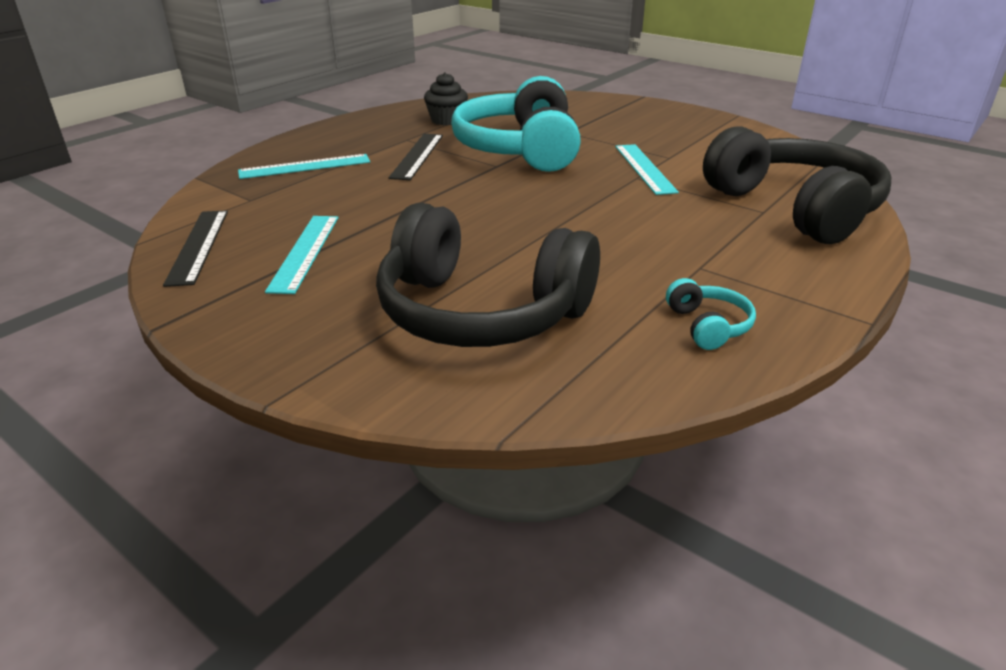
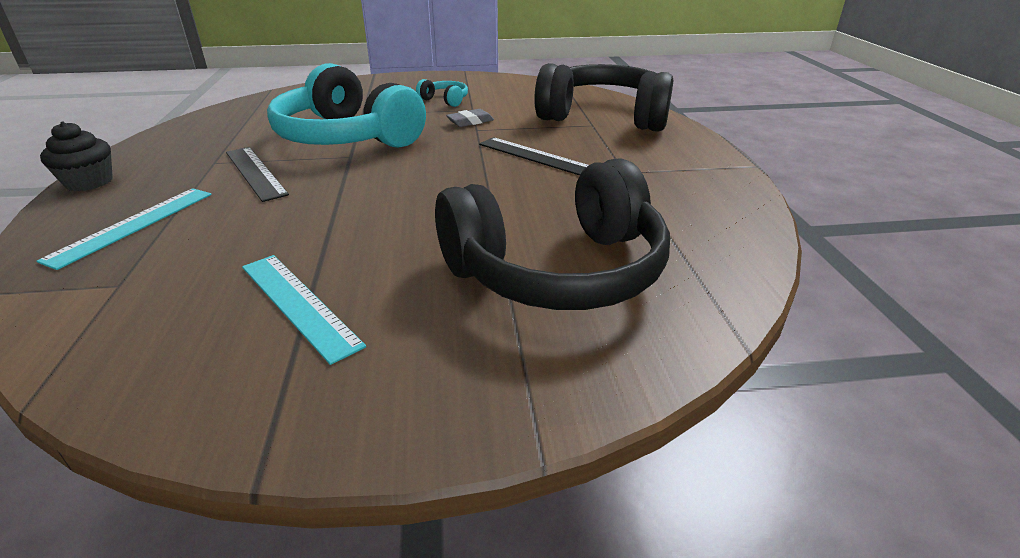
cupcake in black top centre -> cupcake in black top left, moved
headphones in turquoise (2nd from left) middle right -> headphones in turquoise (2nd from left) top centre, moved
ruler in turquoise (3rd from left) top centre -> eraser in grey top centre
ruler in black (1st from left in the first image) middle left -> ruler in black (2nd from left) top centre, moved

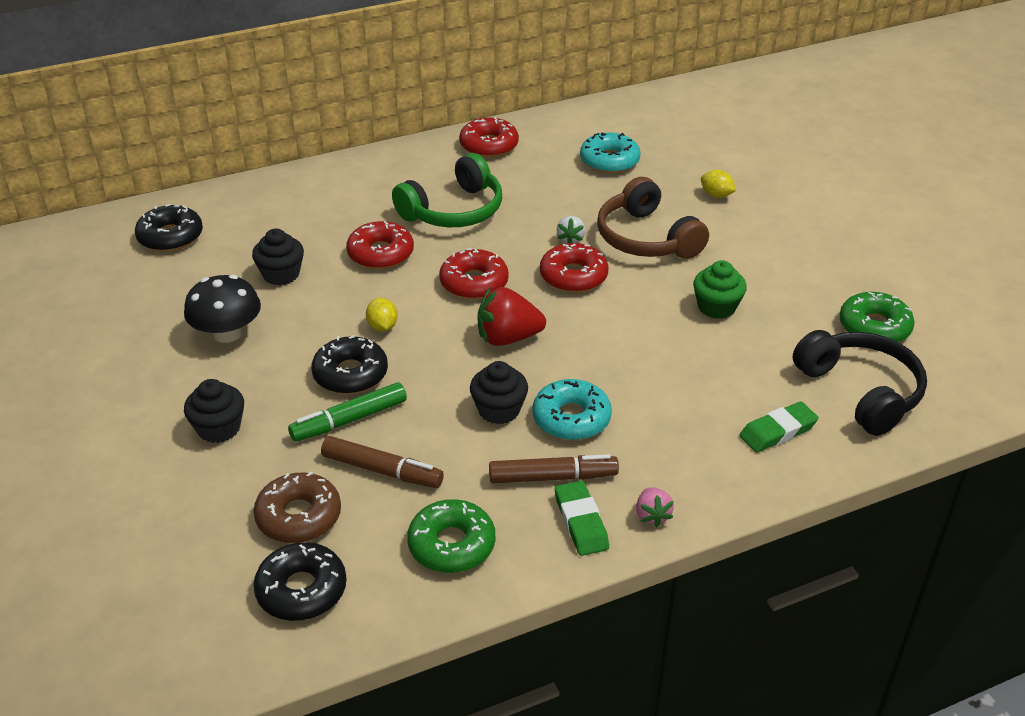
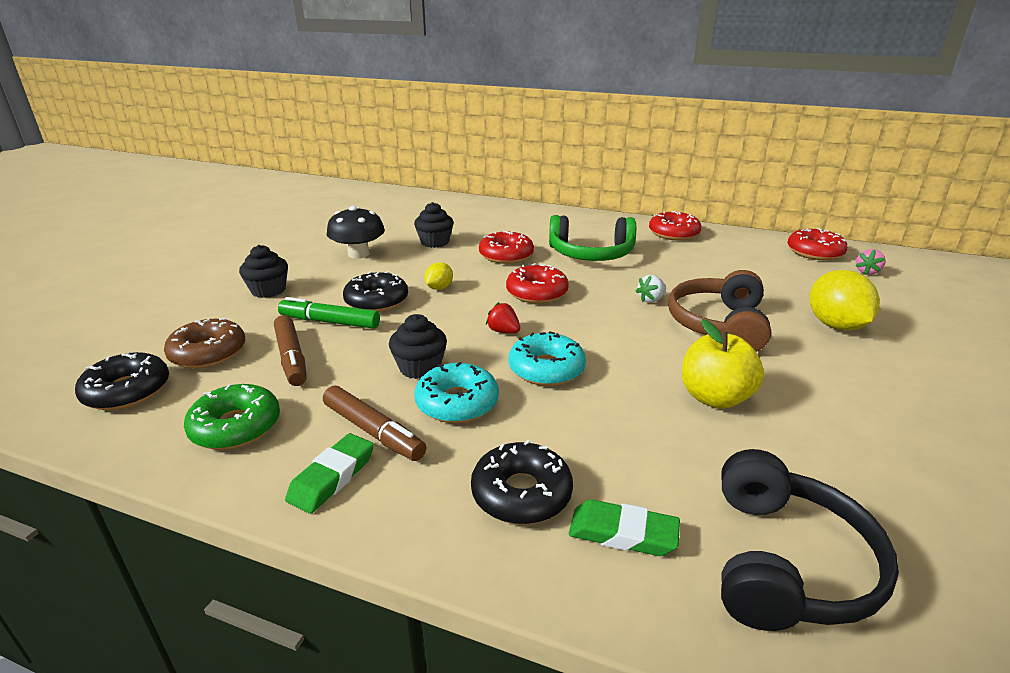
donut in black (1st from left in the first image) top left -> donut in black (3rd from left) bottom centre, moved
strawberry in red centre, x0.55
donut in turquoise (2nd from left) top centre -> donut in turquoise (2nd from left) centre, moved
cupcake in green middle right -> apple in yellow middle right
donut in red (4th from left) centre -> donut in red (4th from left) middle right, moved
lemon in yellow (2nd from left) top right -> lemon in yellow (2nd from left) middle right, x1.92
strawberry in pink bottom centre -> strawberry in pink middle right, moved
donut in green (2nd from left) middle right -> none

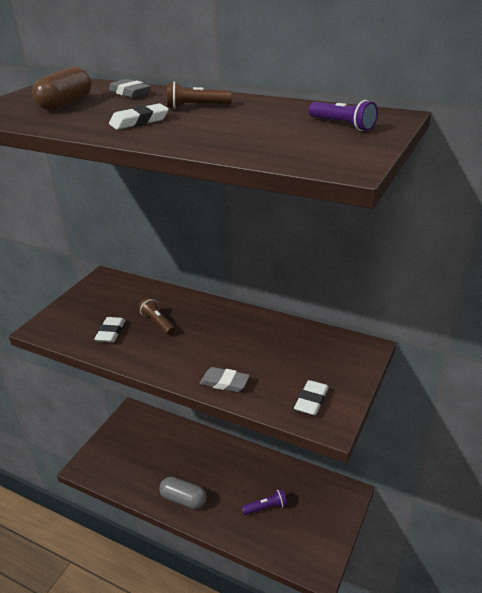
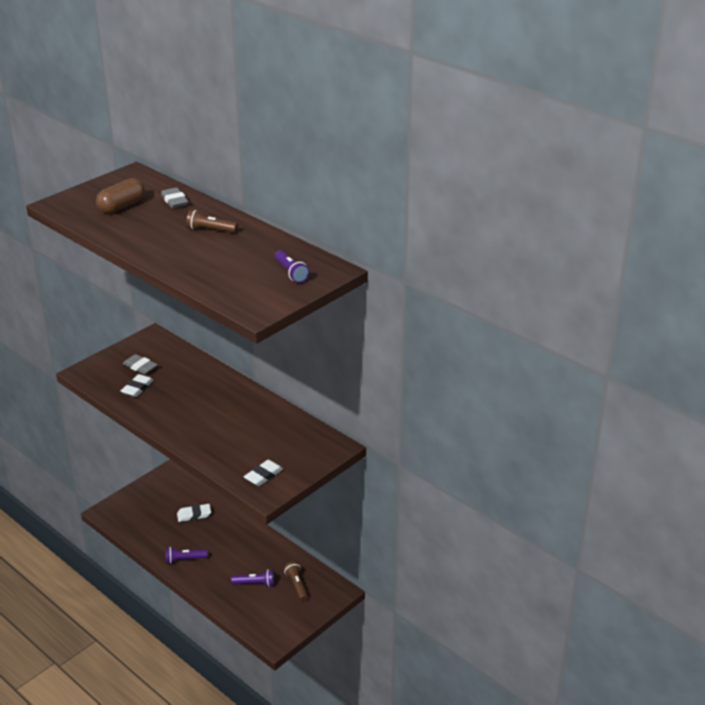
eraser in grey (2nd from left in the first image) centre -> eraser in grey (1st from left) middle left, moved
capsule in grey bottom centre -> flashlight in purple (1st from left) bottom left
eraser in white (2nd from left) top left -> eraser in white (2nd from left) bottom left, moved
flashlight in brown (1st from left in the first image) middle left -> flashlight in brown (2nd from left) bottom centre, moved

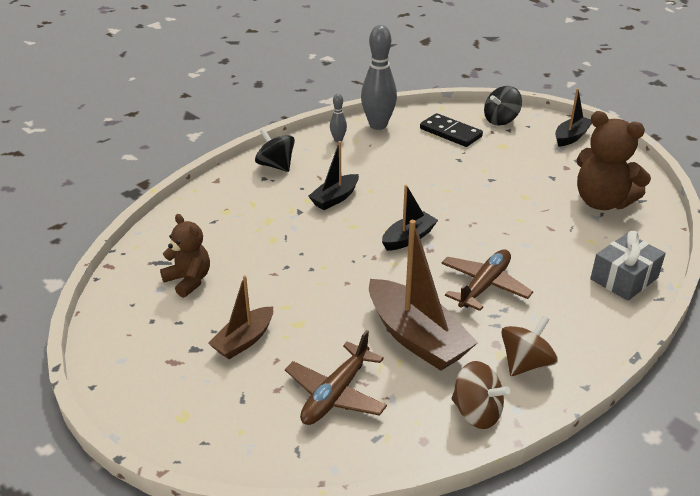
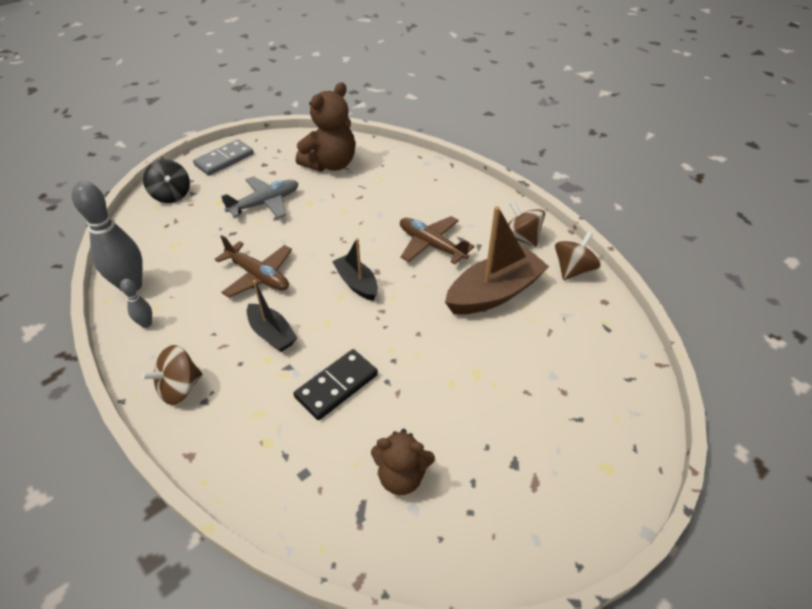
spinning top in black (1st from left) top centre -> spinning top in brown (1st from left) middle left
boat in black (3rd from left) top right -> domino in grey top left
plane in brown (1st from left) bottom centre -> plane in brown (1st from left) middle left, moved
none -> plane in grey top left
domino in black top centre -> domino in black centre, moved
teddy bear in brown (1st from left in the first image) middle left -> teddy bear in brown (2nd from left) bottom centre, 135 degrees counterclockwise
boat in brown (1st from left) centre -> none
gift in grey middle right -> none

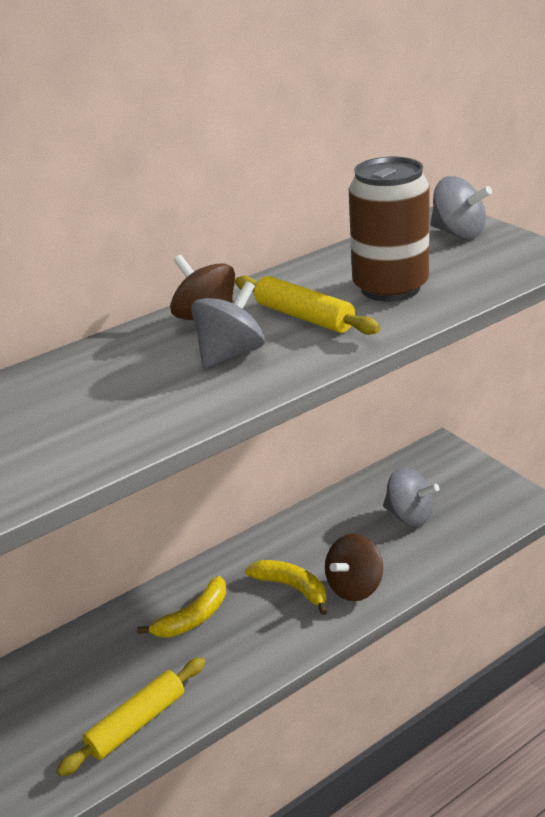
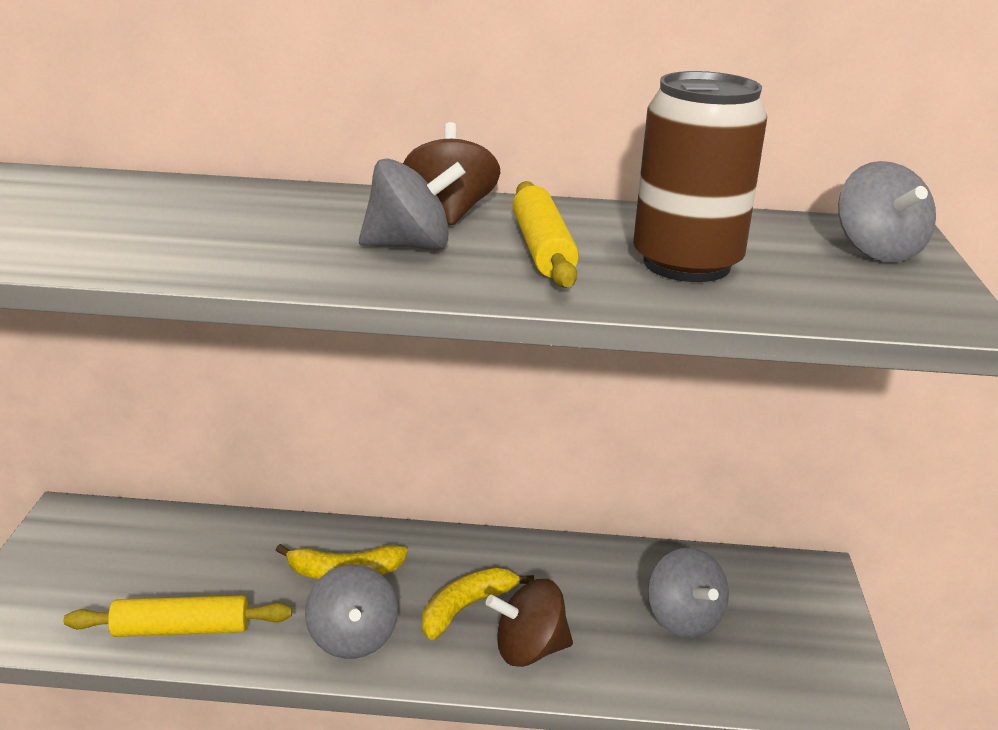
none -> spinning top in grey (1st from left) bottom centre
banana in yellow (2nd from left) bottom centre, 120 degrees counterclockwise

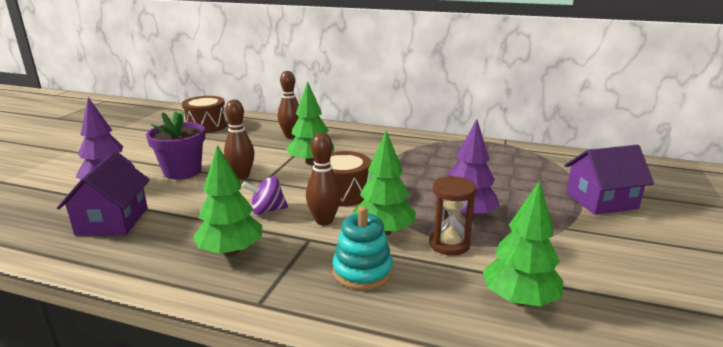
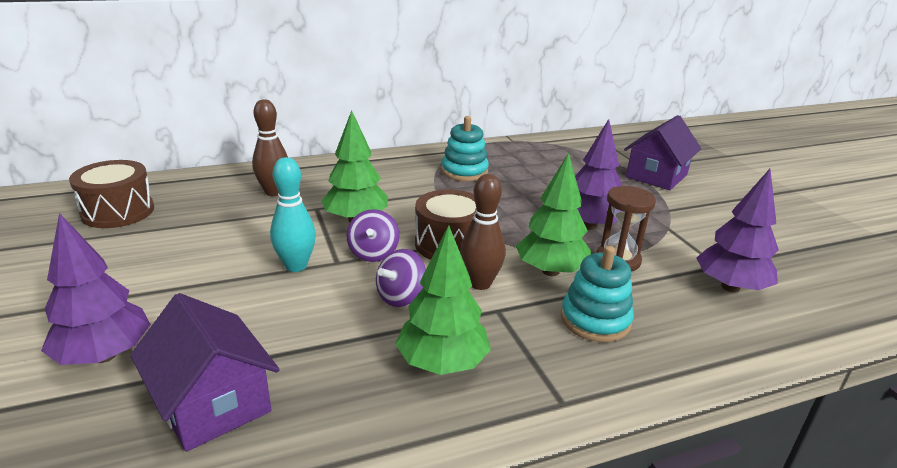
bowling pin in brown (1st from left) middle left -> bowling pin in turquoise middle left
none -> spinning top in purple (1st from left) centre
none -> stacking toy in turquoise (1st from left) top centre
tree in green (4th from left) bottom right -> tree in purple (3rd from left) middle right
flower pot in purple middle left -> none

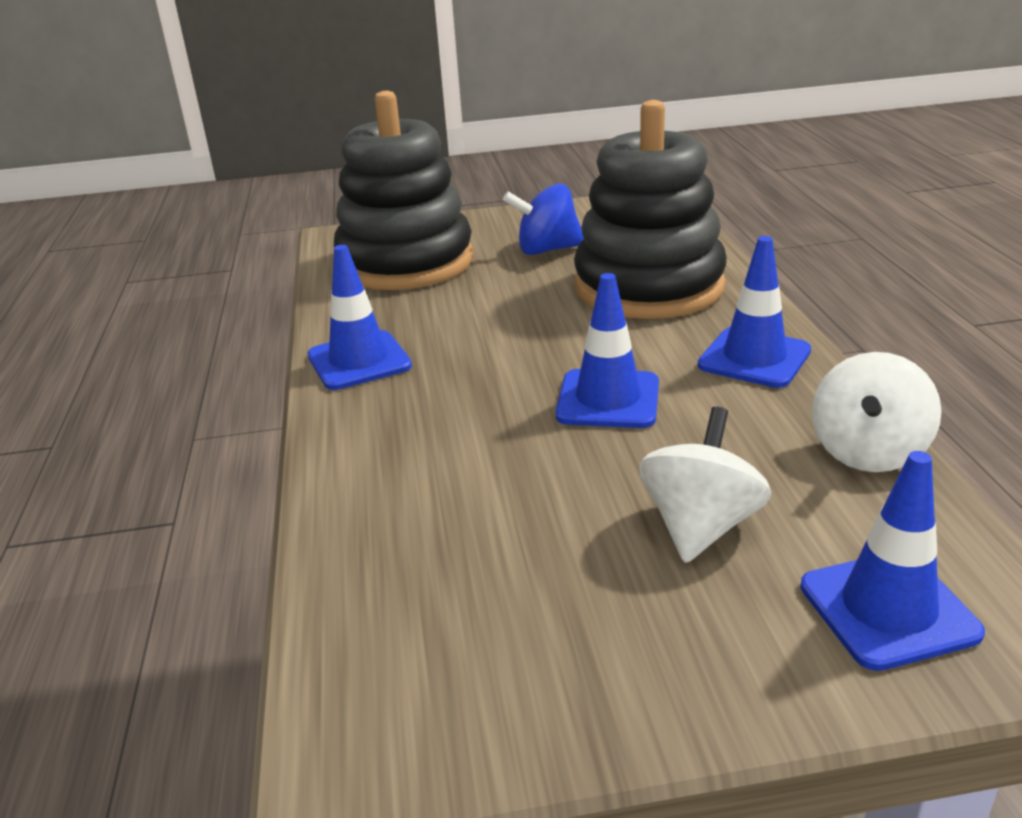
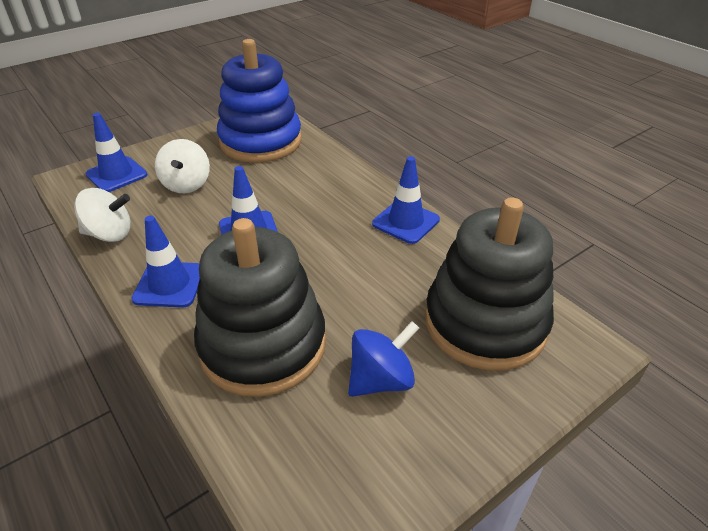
spinning top in white (2nd from left in the first image) middle right -> spinning top in white (1st from left) middle left, 90 degrees clockwise
none -> stacking toy in blue top centre

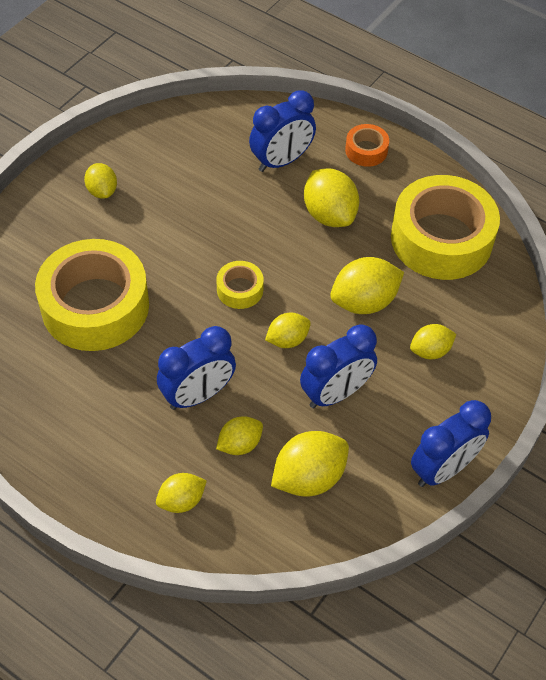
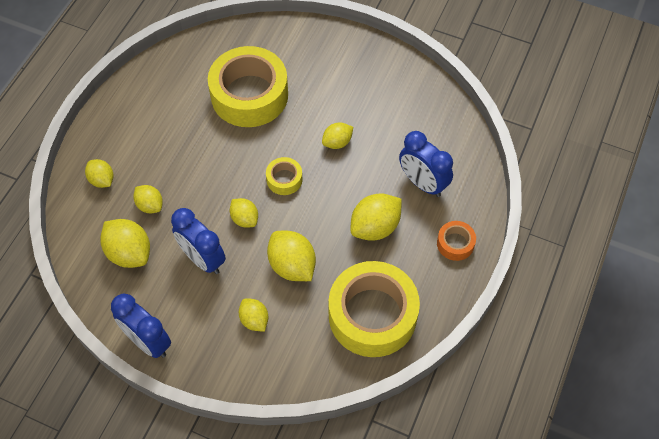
lemon in yellow (1st from left in the first image) top left -> lemon in yellow (7th from left) top centre, moved
clock in blue (1st from left) centre -> none

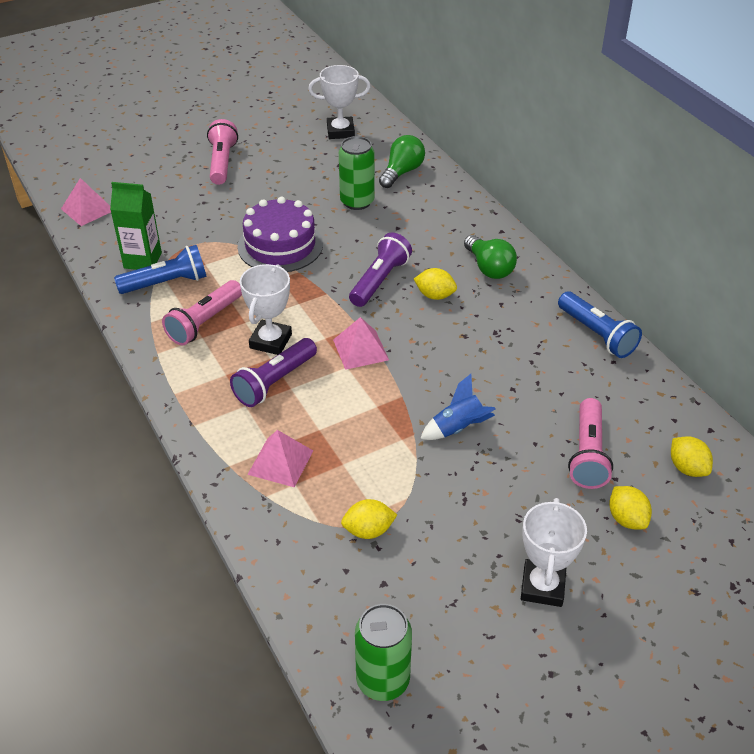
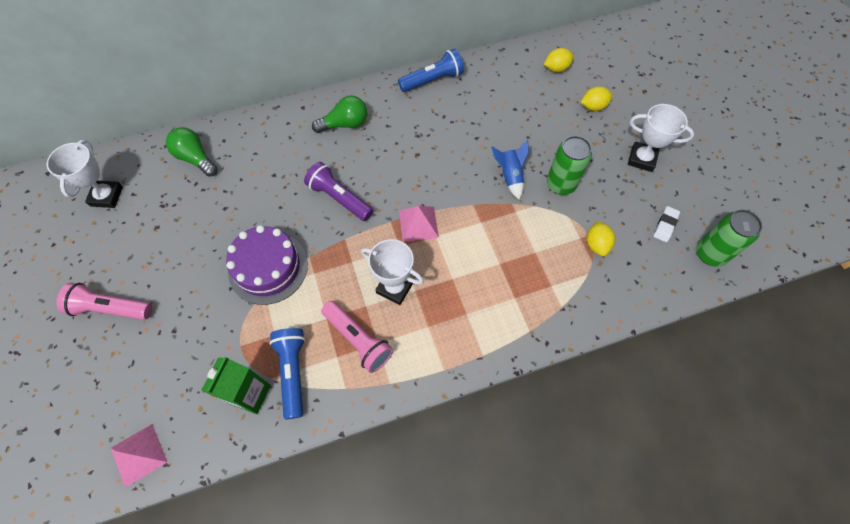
can in green (1st from left) top centre -> can in green (1st from left) top right, moved
none -> eraser in white middle right
flashlight in purple (1st from left) centre -> none
pyramid in pink (2nd from left) centre -> none
lemon in yellow (2nd from left) centre -> none
flashlight in pink (3rd from left) middle right -> none

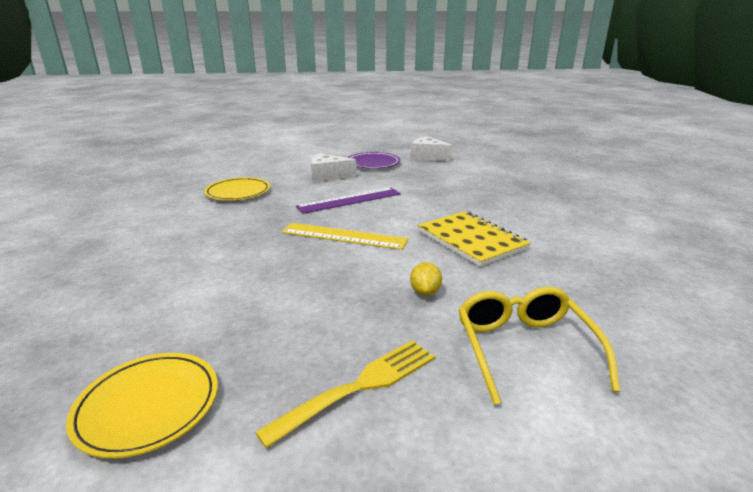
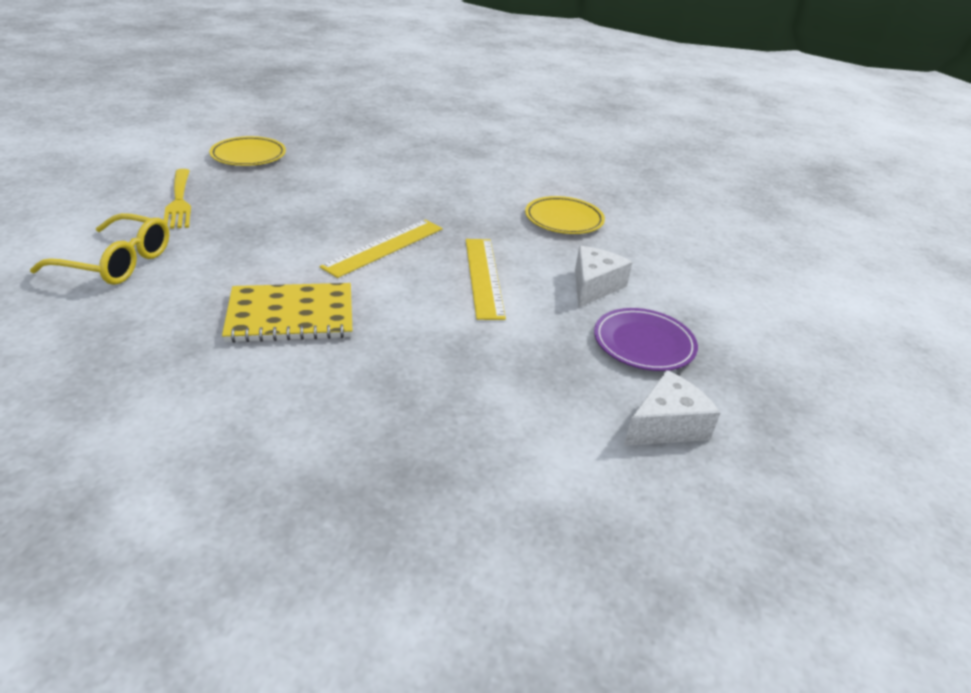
ruler in purple centre -> ruler in yellow (2nd from left) centre
lemon in yellow centre -> none

